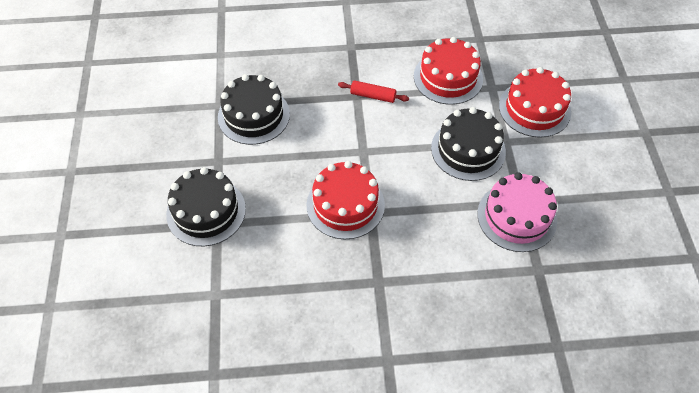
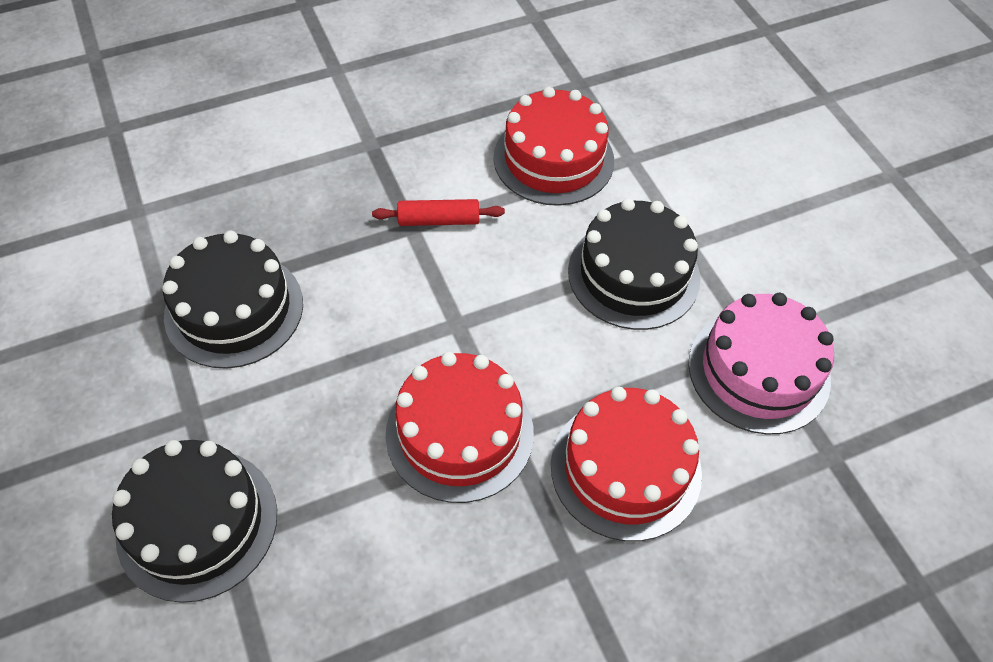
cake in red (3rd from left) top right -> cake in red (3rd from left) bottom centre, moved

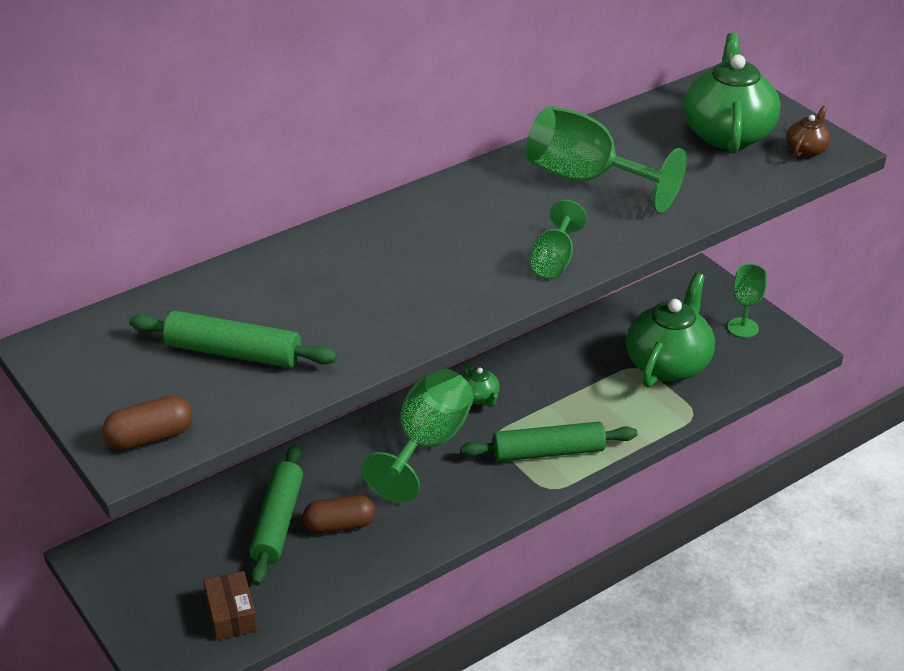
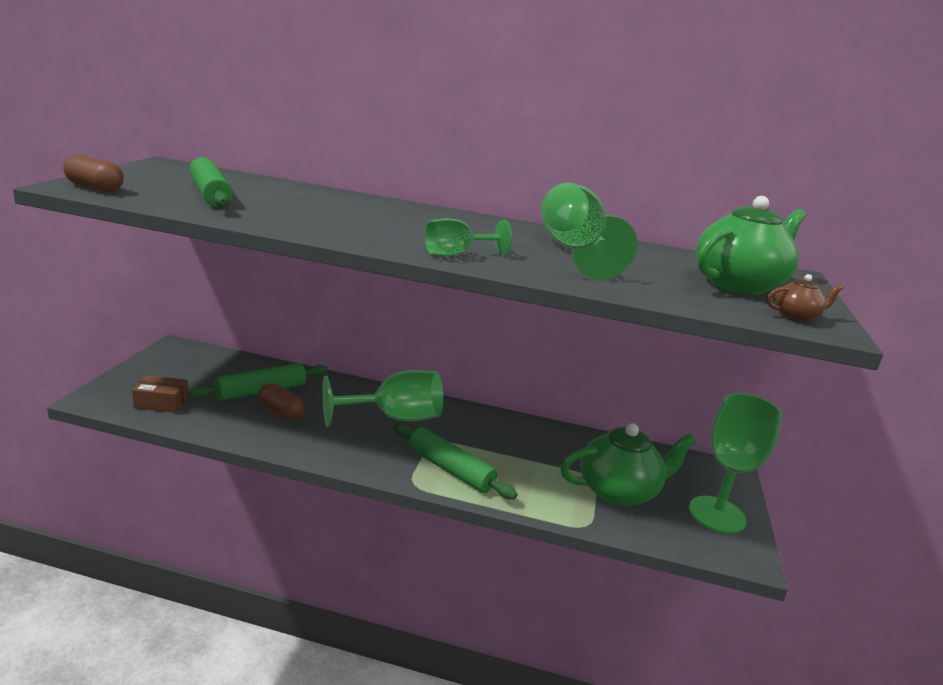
box in brown bottom left -> box in brown middle left, 60 degrees clockwise
goblet in green (4th from left) middle right -> goblet in green (4th from left) bottom right, x1.80
teapot in green (1st from left) centre -> none

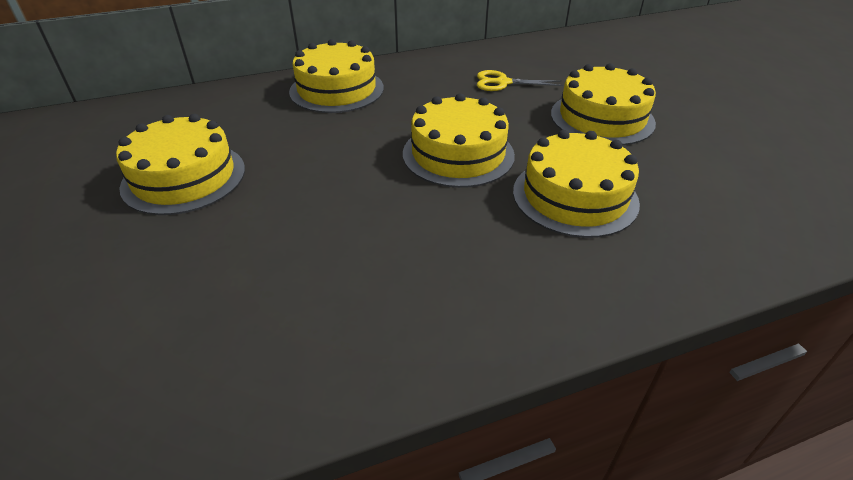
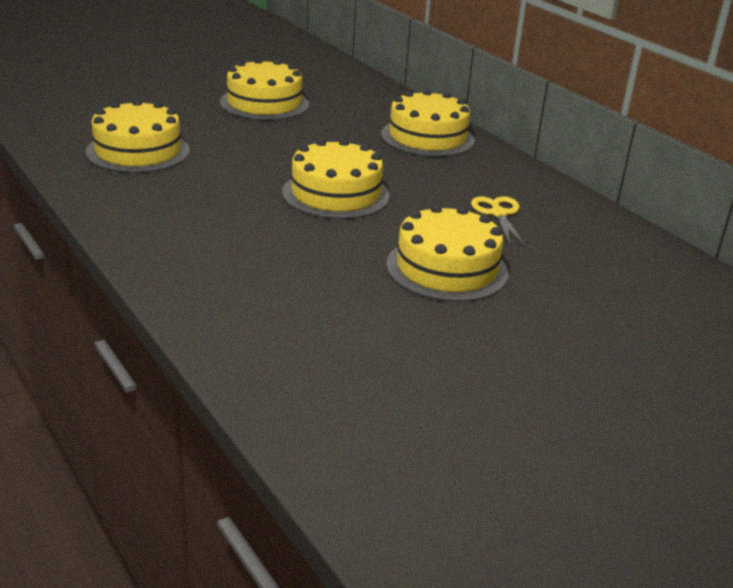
cake in yellow (4th from left in the first image) middle right -> cake in yellow (1st from left) top left, moved

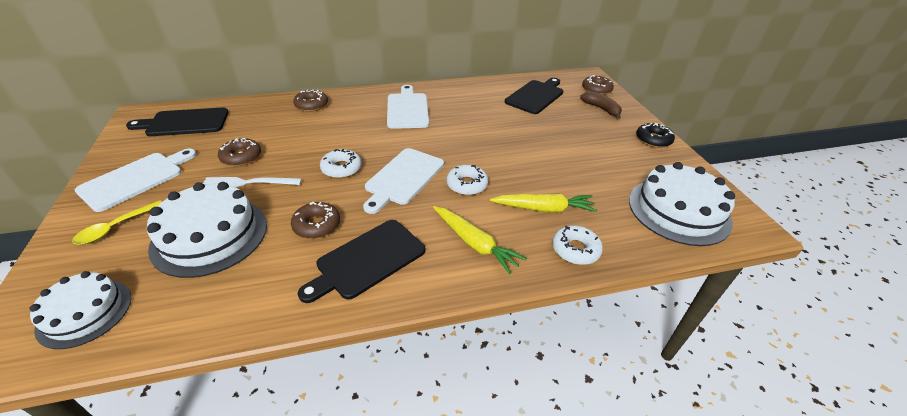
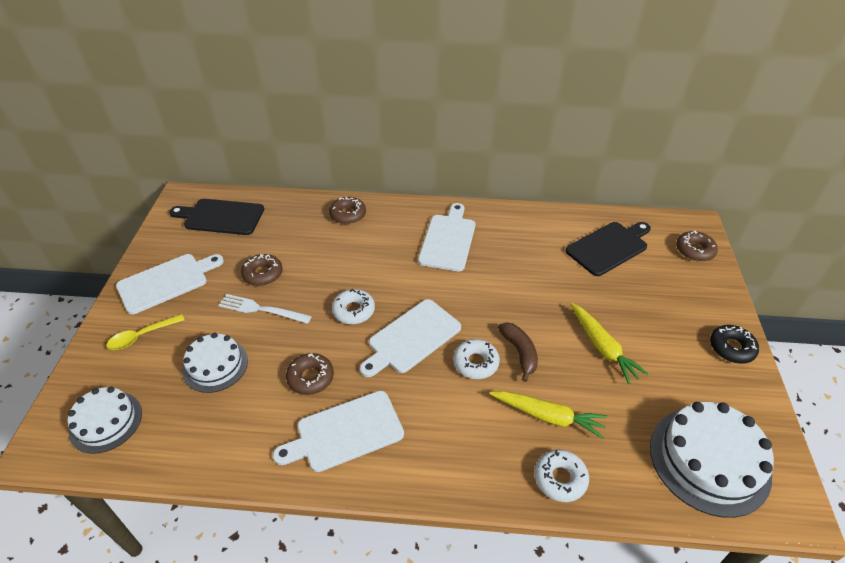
cake in white (2nd from left) middle left, x0.63
cutting board in black (2nd from left) centre -> cutting board in white (2nd from left) bottom centre
banana in brown top centre -> banana in brown centre, moved
carrot in yellow (1st from left in the first image) centre -> carrot in yellow (2nd from left) middle right, moved

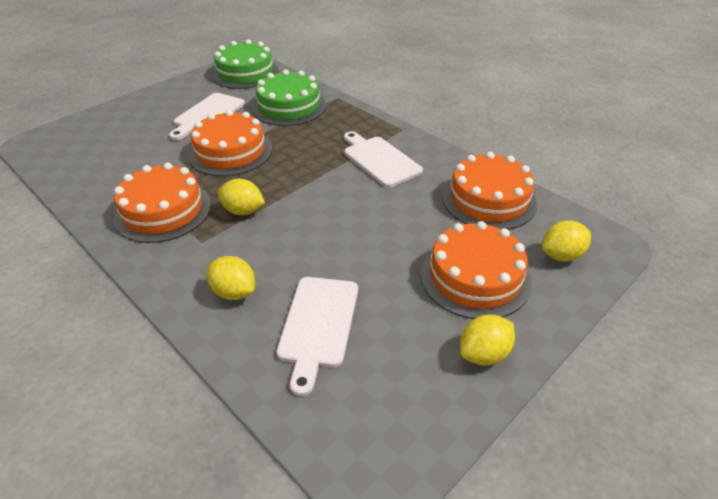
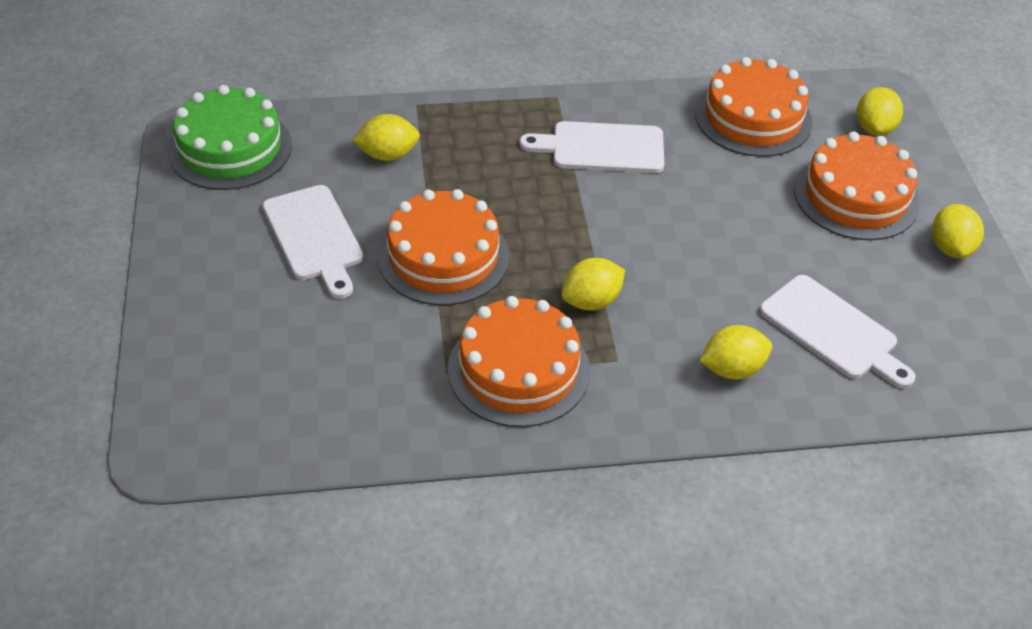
cake in green (2nd from left) top centre -> lemon in yellow (1st from left) top centre

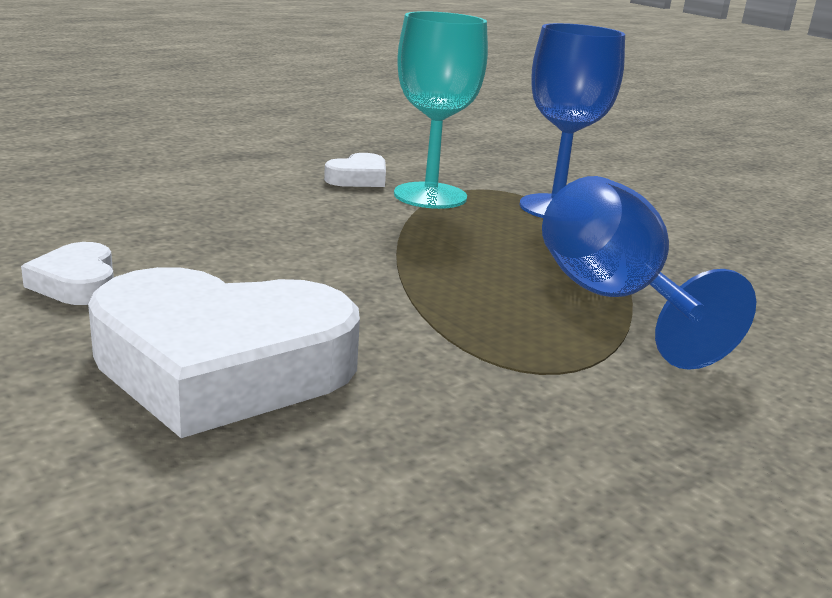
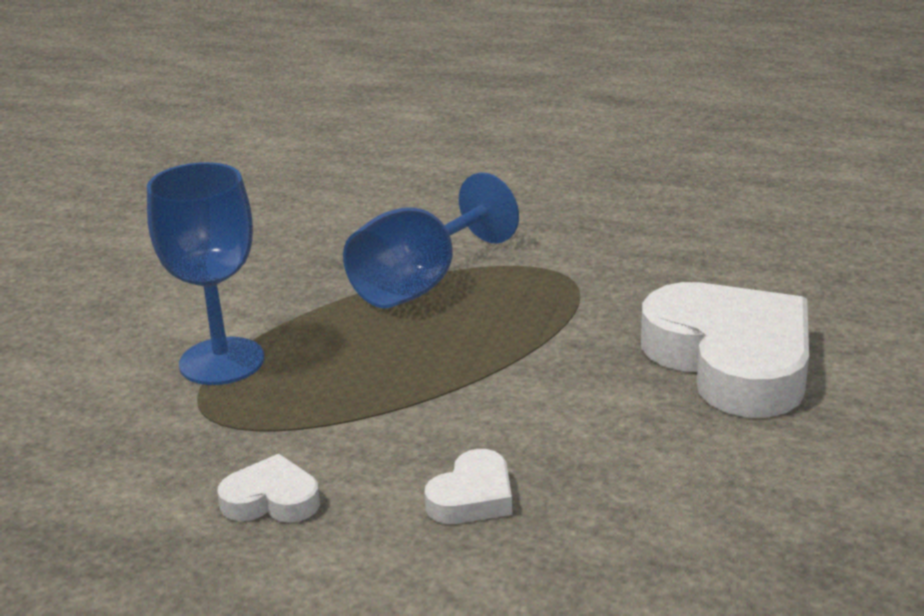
heart in white (1st from left in the first image) middle left -> heart in white (2nd from left) bottom centre, moved
goblet in turquoise top centre -> none

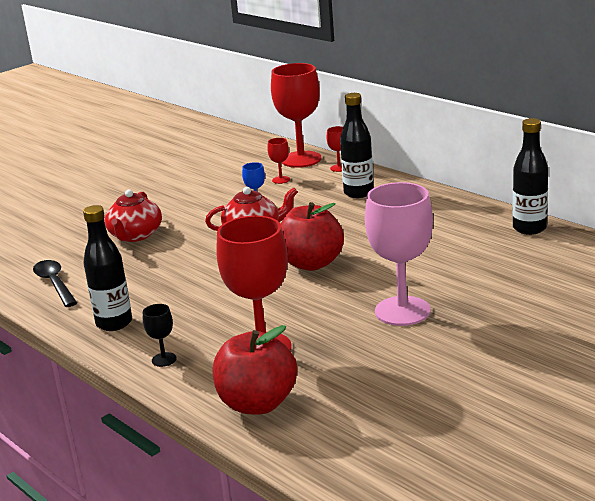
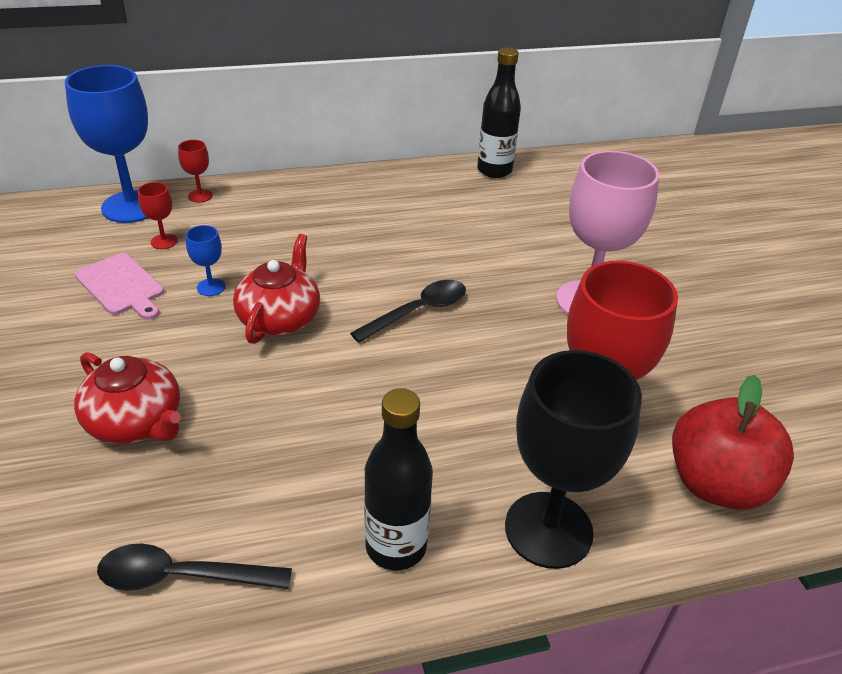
goblet in red (3rd from left) top centre -> goblet in blue (1st from left) top left
none -> cutting board in pink middle left
apple in red (2nd from left) centre -> spoon in black (2nd from left) centre
goblet in black bottom left -> goblet in black bottom right, x2.33
bottle in black (2nd from left) top centre -> none

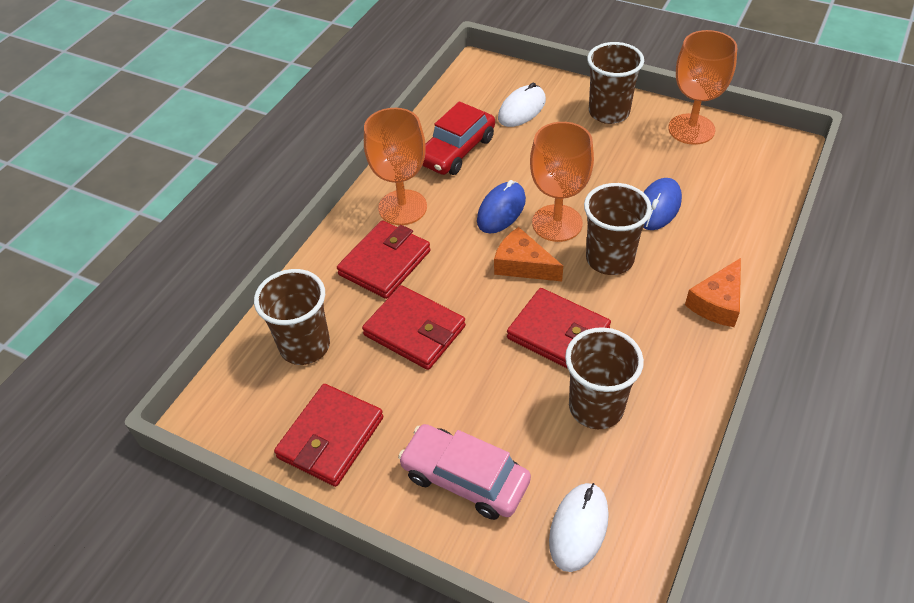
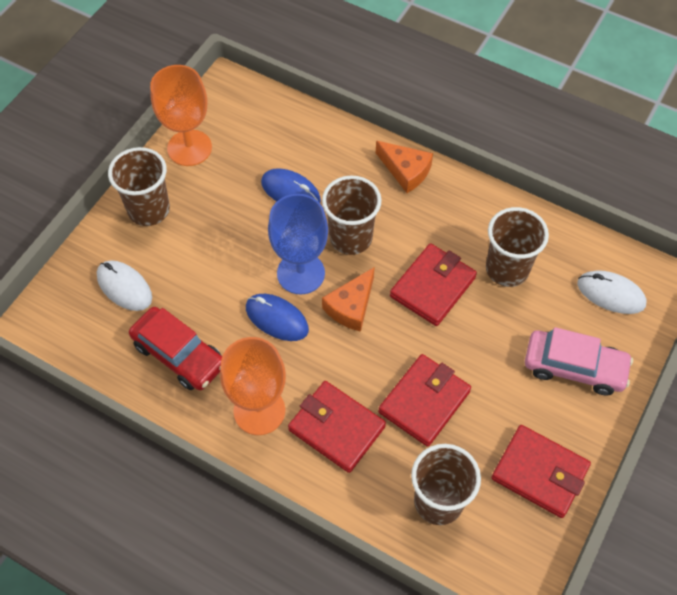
goblet in orange (2nd from left) top centre -> goblet in blue centre
car in pink bottom centre -> car in pink middle right, 105 degrees counterclockwise

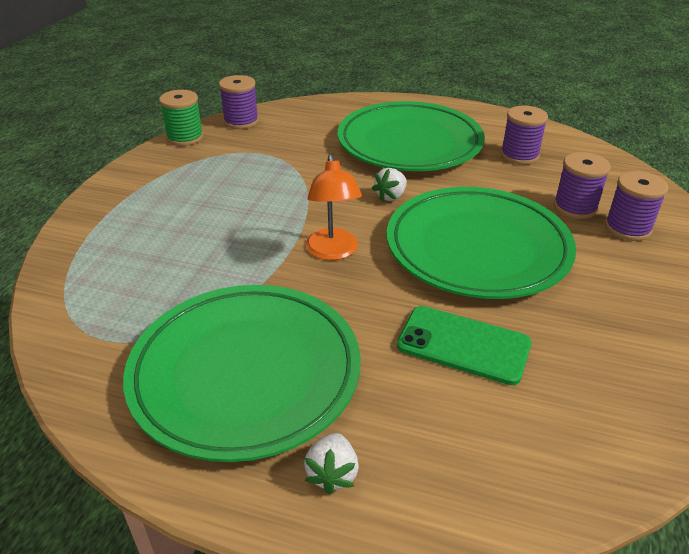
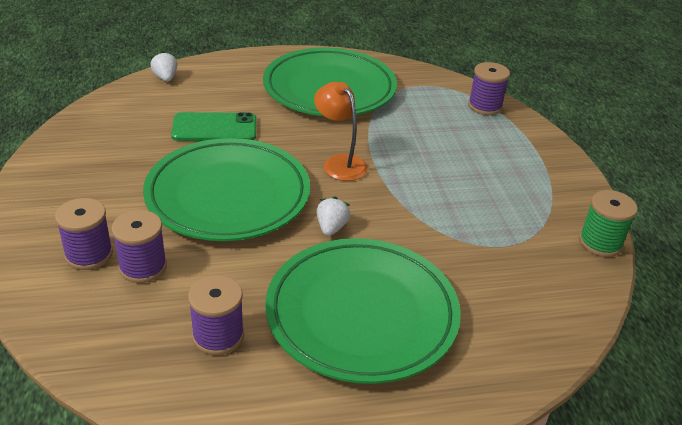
strawberry in white (1st from left) bottom centre -> strawberry in white (1st from left) top left, moved
spool in purple (1st from left in the first image) top centre -> spool in purple (4th from left) top right, moved

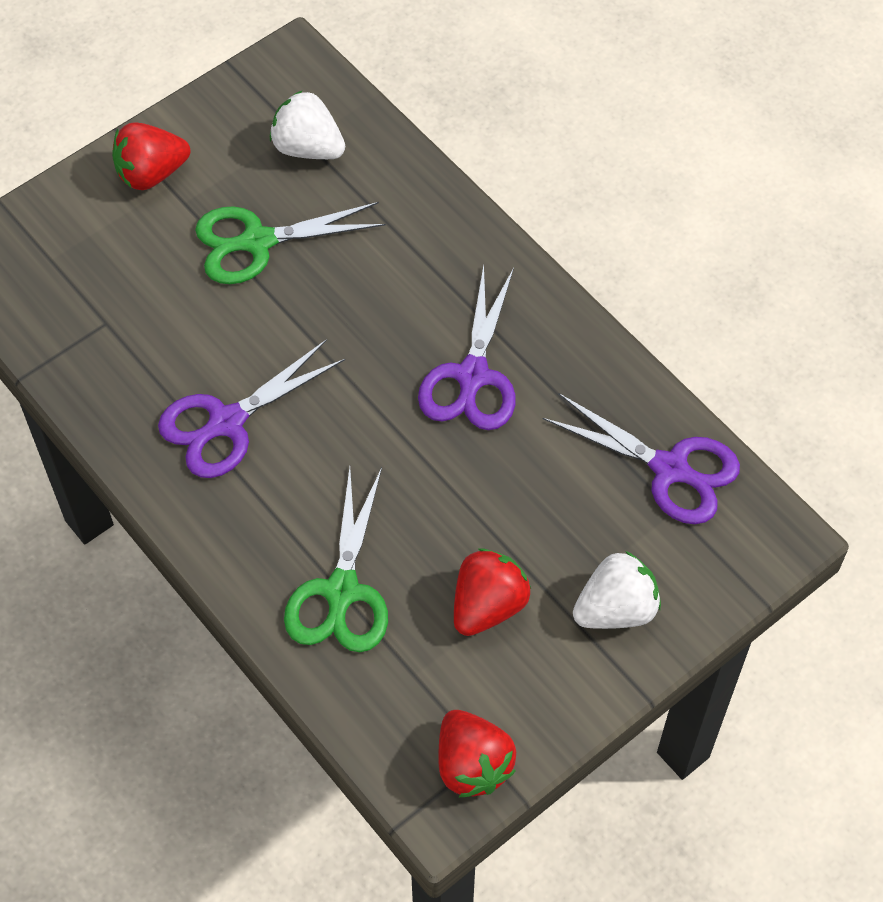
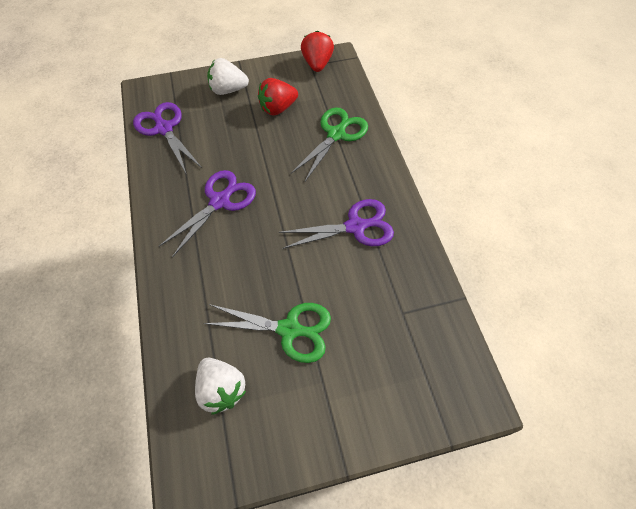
strawberry in red (1st from left) top left -> none

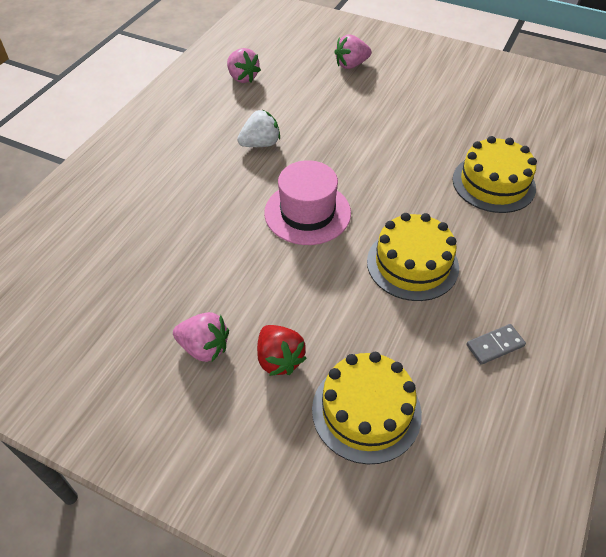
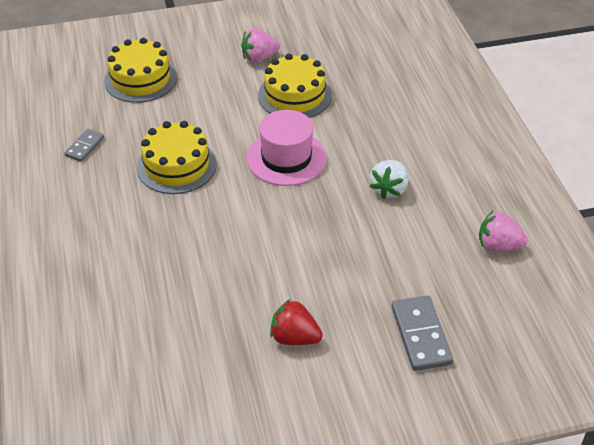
cake in yellow (3rd from left) top right -> cake in yellow (3rd from left) top centre, moved
strawberry in red centre -> strawberry in red bottom centre, moved
strawberry in pink (3rd from left) top centre -> domino in grey (2nd from left) bottom right

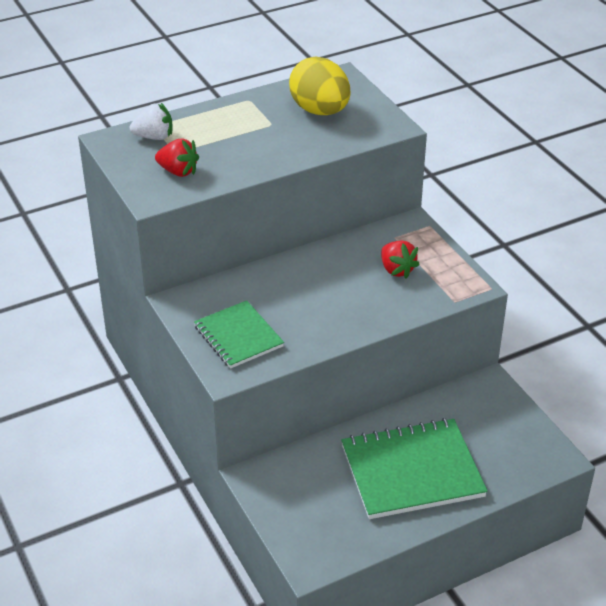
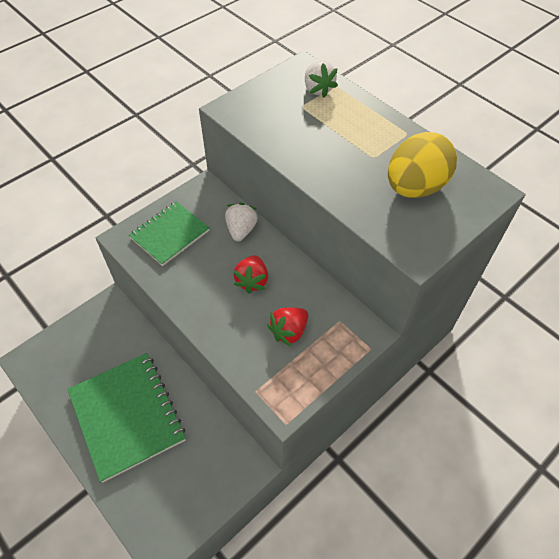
none -> strawberry in white (1st from left) centre
strawberry in red (1st from left) top left -> strawberry in red (1st from left) centre, moved

